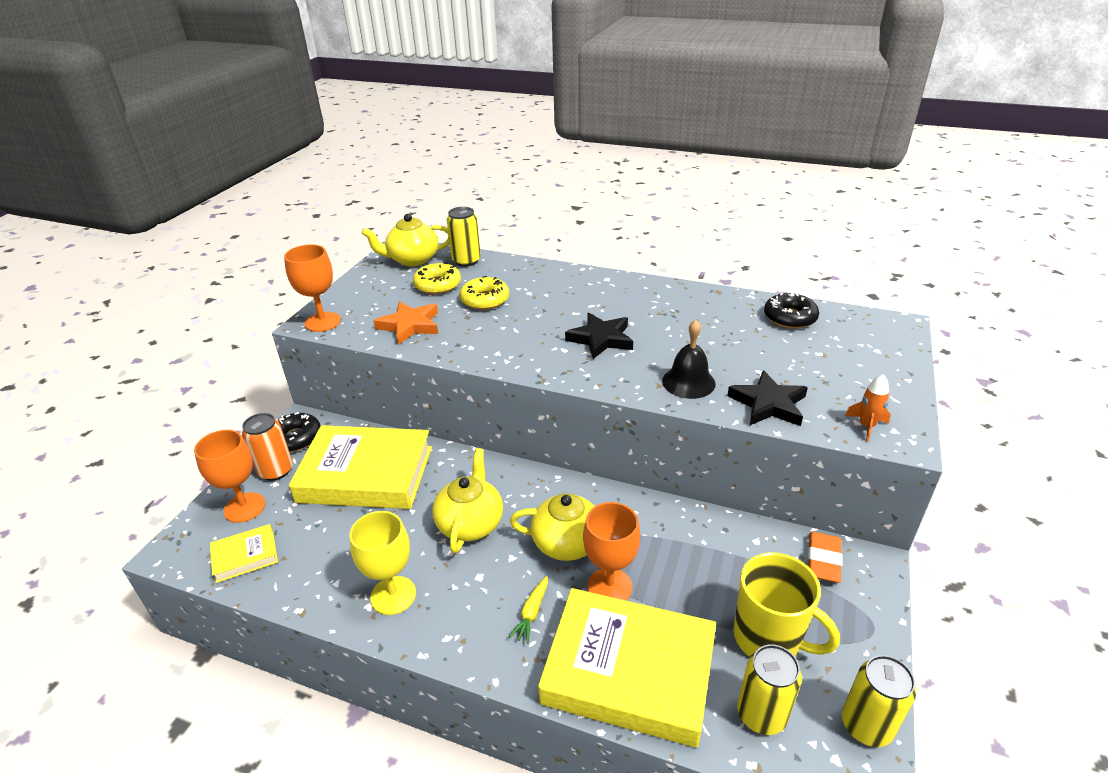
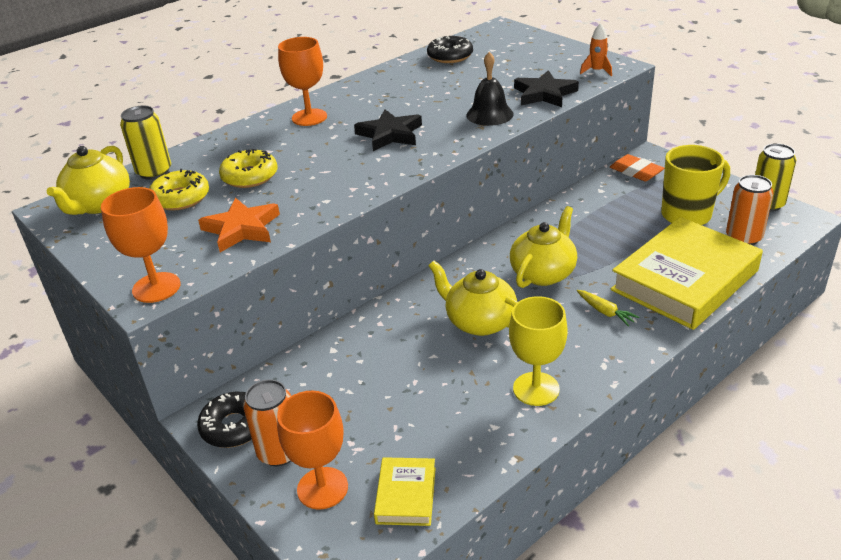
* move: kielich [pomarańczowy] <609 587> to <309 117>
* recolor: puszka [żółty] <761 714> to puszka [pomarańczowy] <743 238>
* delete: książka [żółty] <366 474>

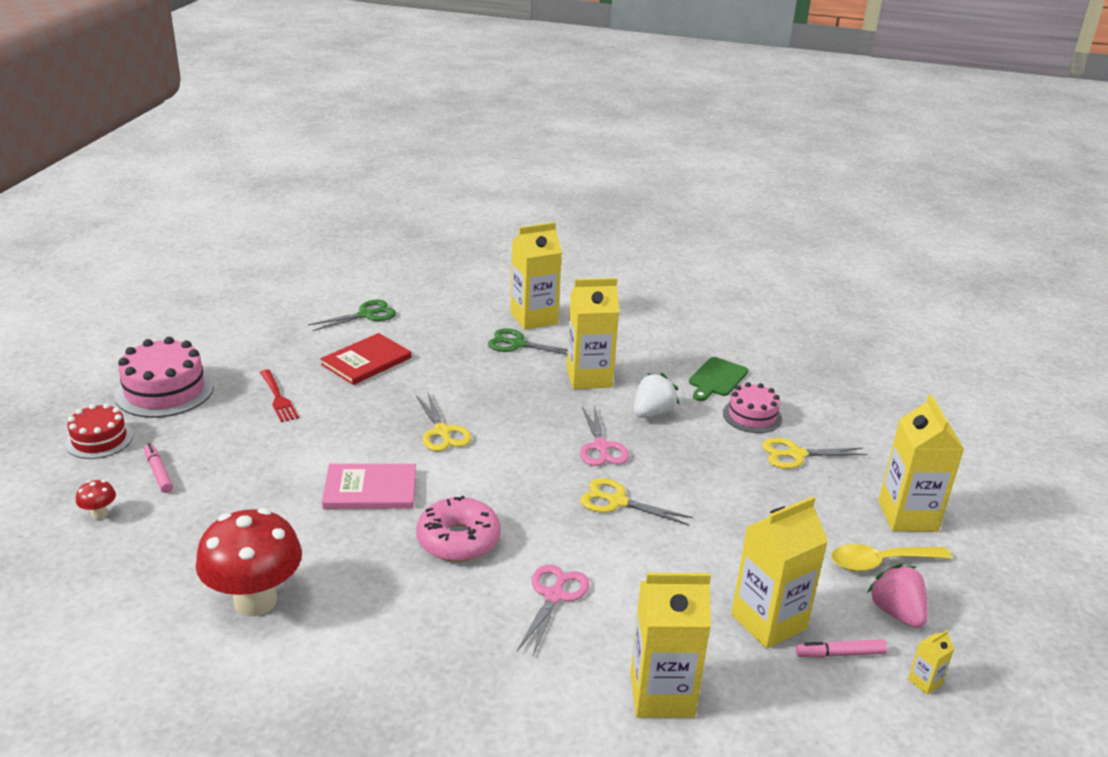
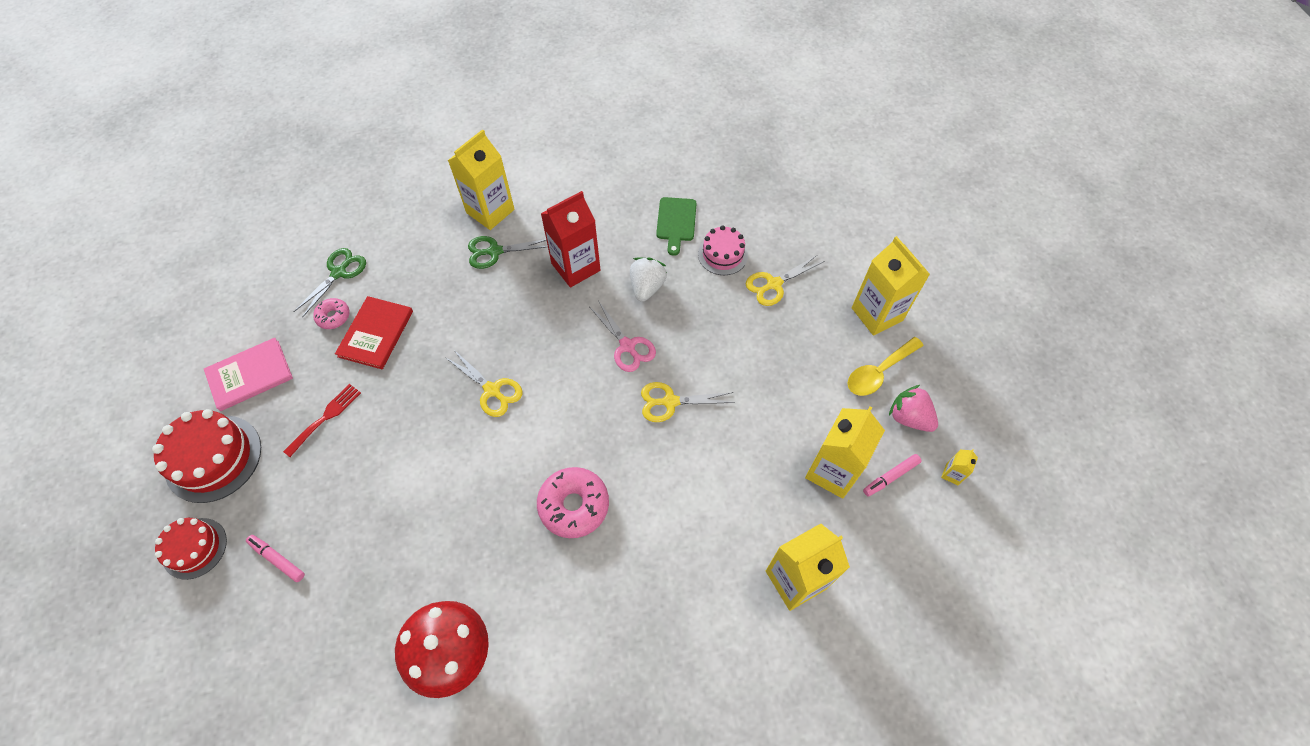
* recolor: tort [różowy] <165 390> to tort [czerwony] <213 458>
* move: książka [różowy] <370 489> to <250 375>
* rotate: widelec [czerwony] <278 398> = <325 417> 90 degrees counterclockwise
* insert: donut [różowy] <333 316>
* recolor: karton mleka [żółty] <589 377> to karton mleka [czerwony] <575 267>
* delete: grzyb [czerwony] <99 514>
* delete: nożyczki [różowy] <554 596>

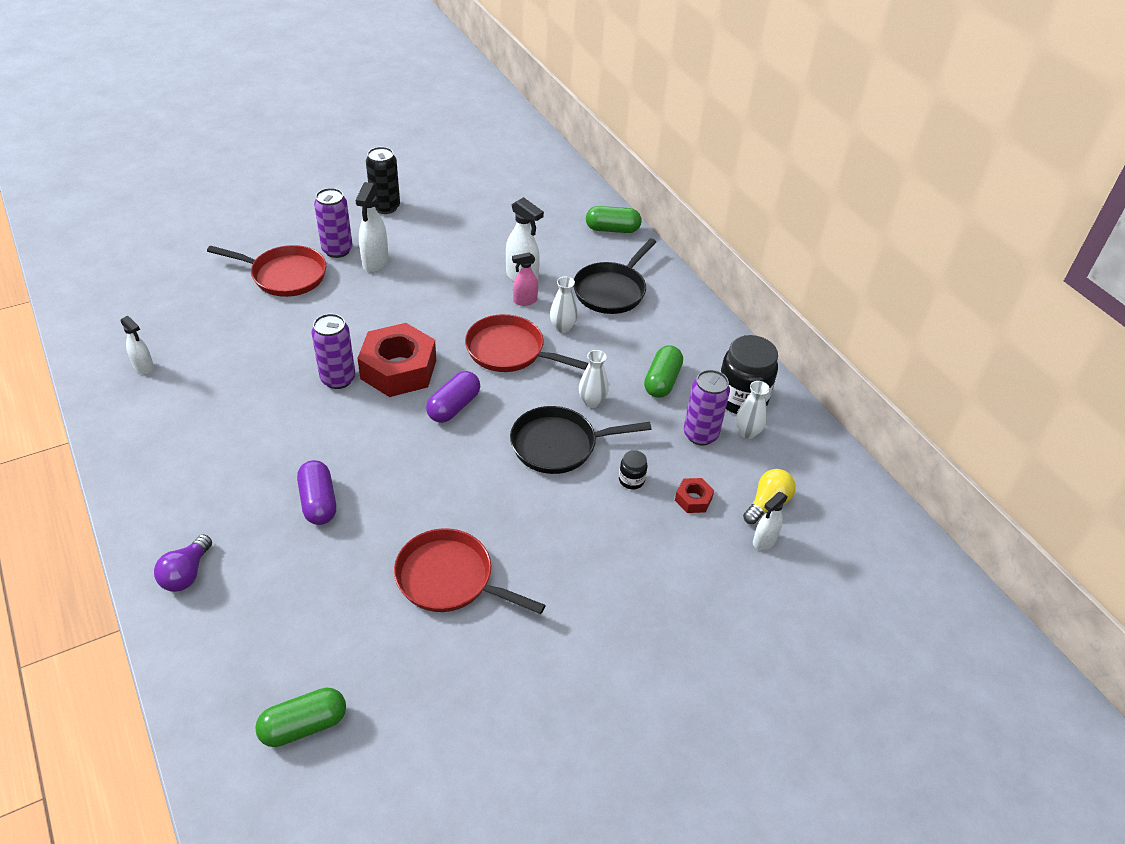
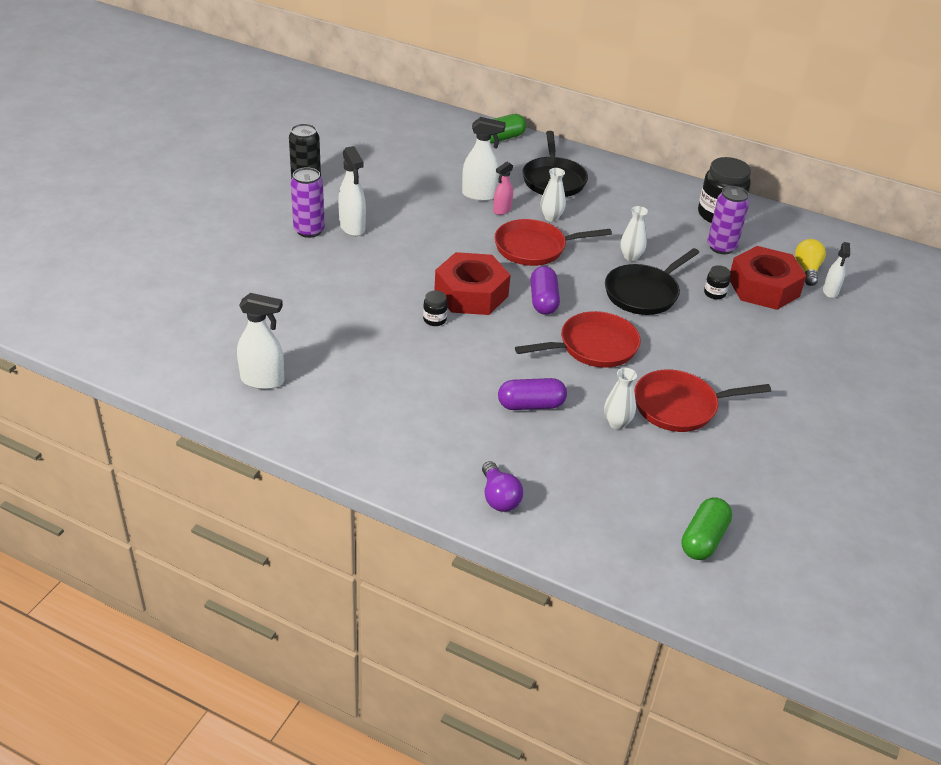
* resize: spryskiwacz [biały] <144 367> = <263 380> x1.59
* replace: puszka [fioletowy] <338 379> to słoik [czarny] <434 320>
* rotate: kapsułka [fioletowy] <318 502> = <531 405> 45 degrees counterclockwise
* move: patelnia [czerwony] <285 275> to <593 347>
* move: wazon [biały] <747 432> to <617 423>
* resize: nakrętka [czerwony] <693 499> = <763 287> x2.29
* delete: kapsułka [zielony] <662 381>

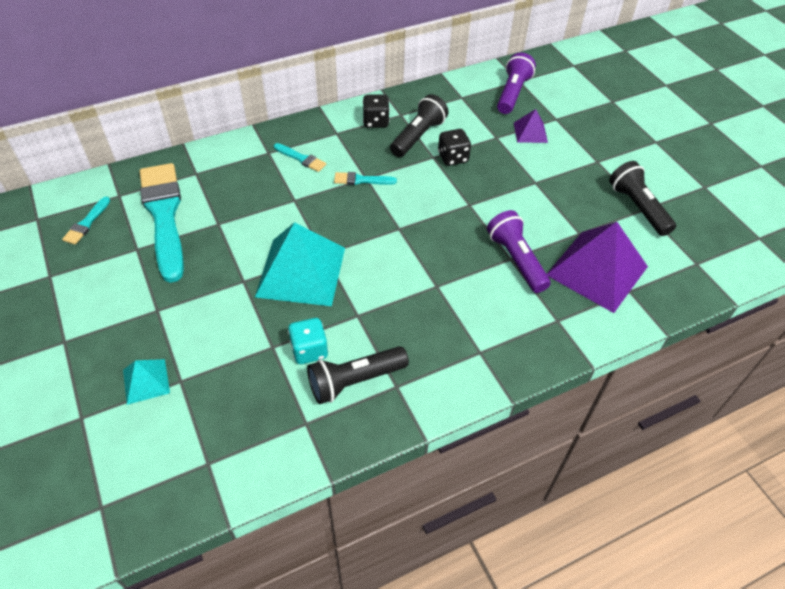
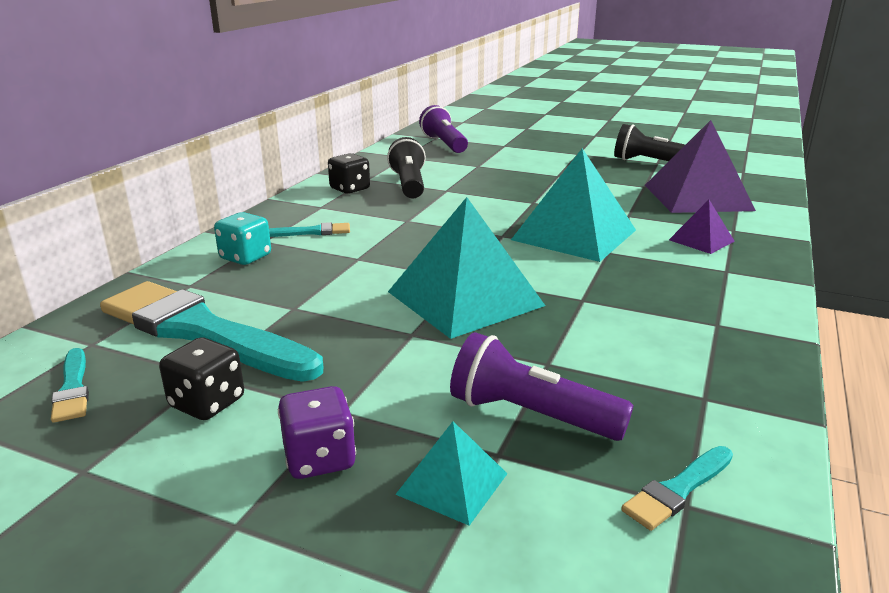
* move: kostka do gry [czarny] <453 158> to <207 403>
* move: kostka do gry [turkusowy] <309 350> to <245 257>
* insert: kostka do gry [fioletowy] <319 458>
* move: latarka [fioletowy] <516 260> to <530 415>
* insert: piramida [turkusowy] <574 234>
* move: pędzel [turkusowy] <361 180> to <678 490>
* move: piramida [fioletowy] <530 132> to <701 240>
* delete: latarka [czarny] <355 381>

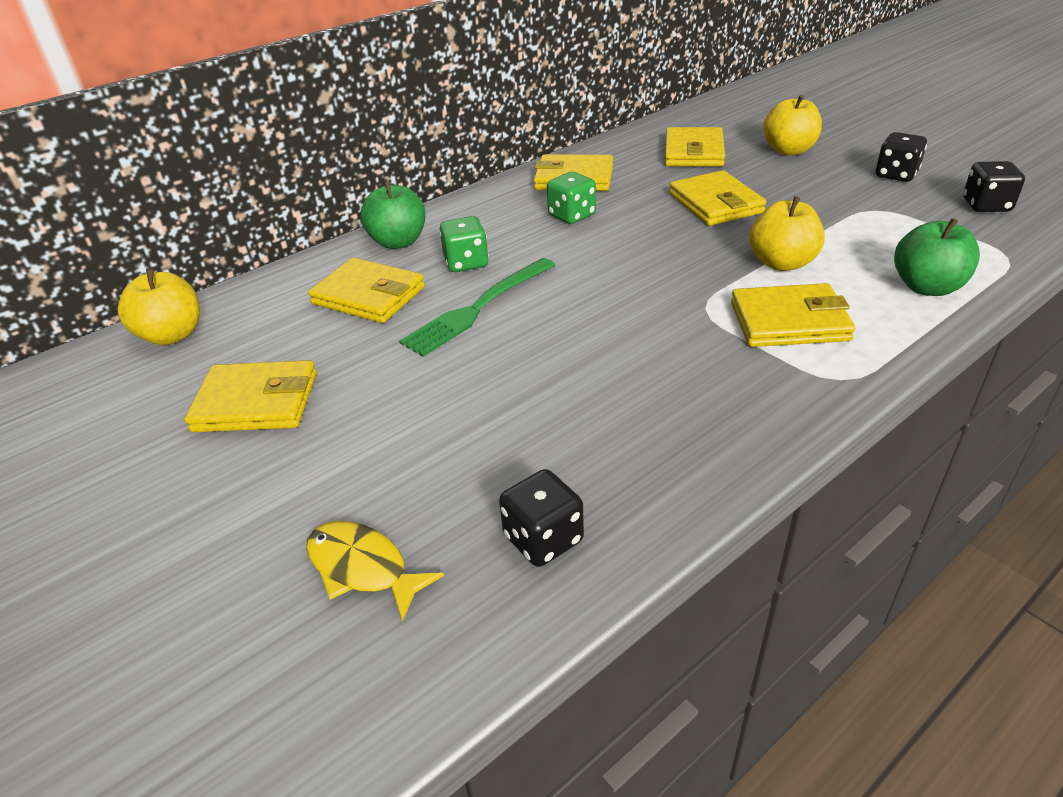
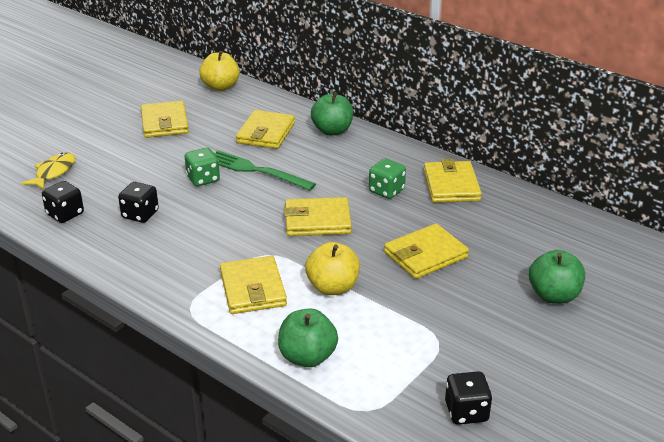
* move: kostka do gry [czarny] <896 175> to <140 214>
* move: kostka do gry [zielony] <466 263> to <203 179>
* move: portfel [żółty] <693 152> to <317 221>
* recolor: jabłko [żółty] <789 150> to jabłko [zielony] <553 295>

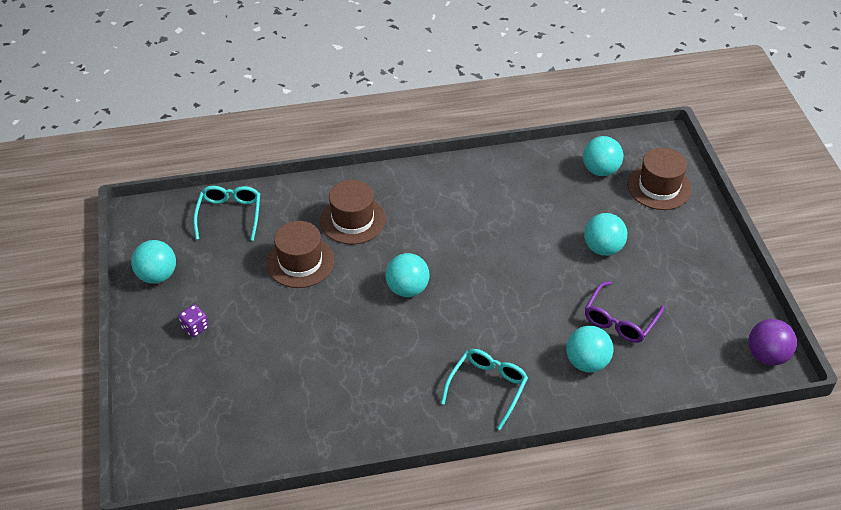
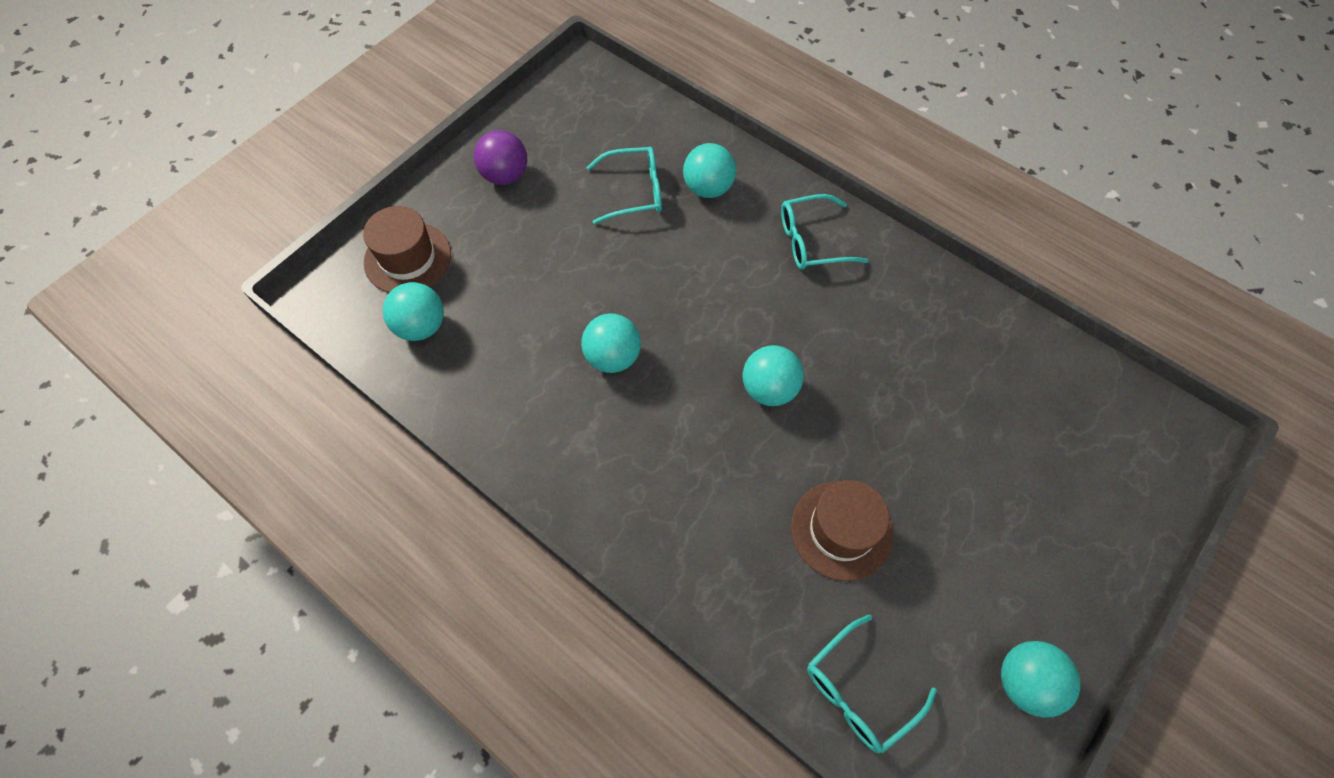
* move: piłka [fioletowy] <766 355> to <505 175>
* move: piłka [turkusowy] <603 248> to <613 357>
* recolor: okulary [fioletowy] <620 320> to okulary [turkusowy] <634 191>
* delete: kostka do gry [fioletowy] <195 327>
* delete: kapelusz [brązowy] <353 220>

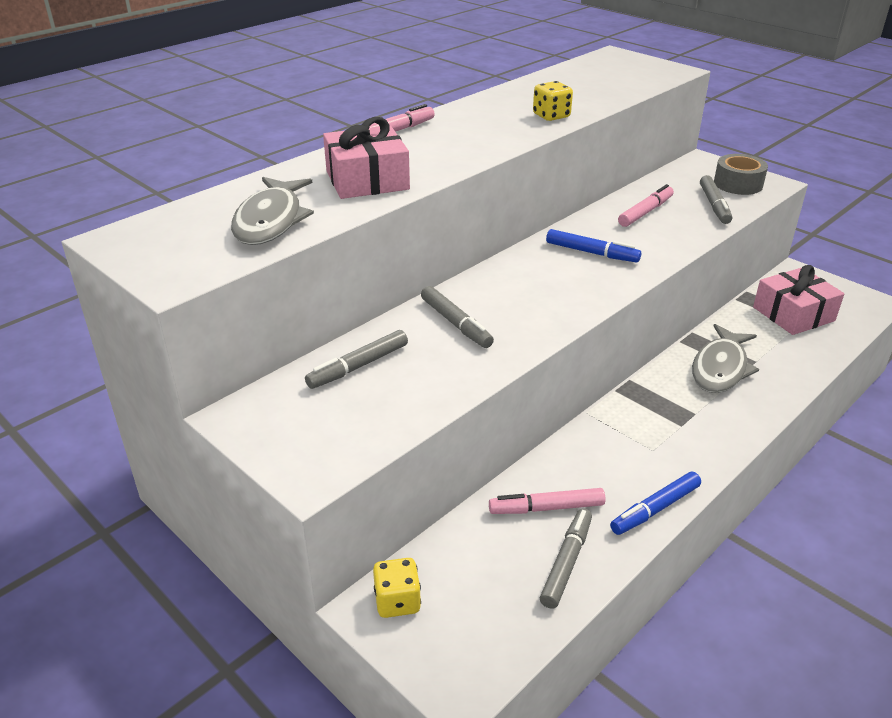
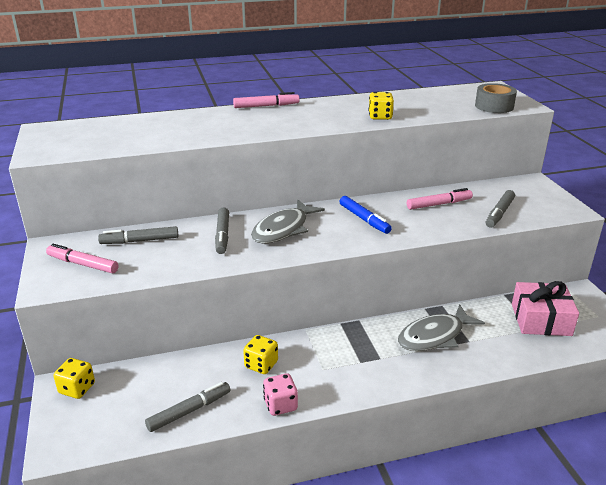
* move: flamaster [różowy] <546 508> to <83 264>
* insert: kostka do gry [żółty] <261 365>
* move: ryba [szary] <270 221> to <283 229>
* replace: flamaster [niebieski] <655 509> to kostka do gry [różowy] <280 405>
* move: taśma klejąca [szary] <738 184> to <494 106>
* delete: prezent [różowy] <367 180>

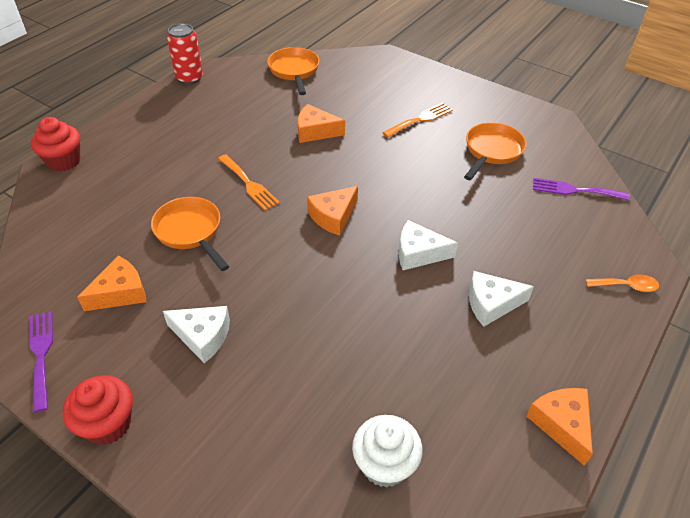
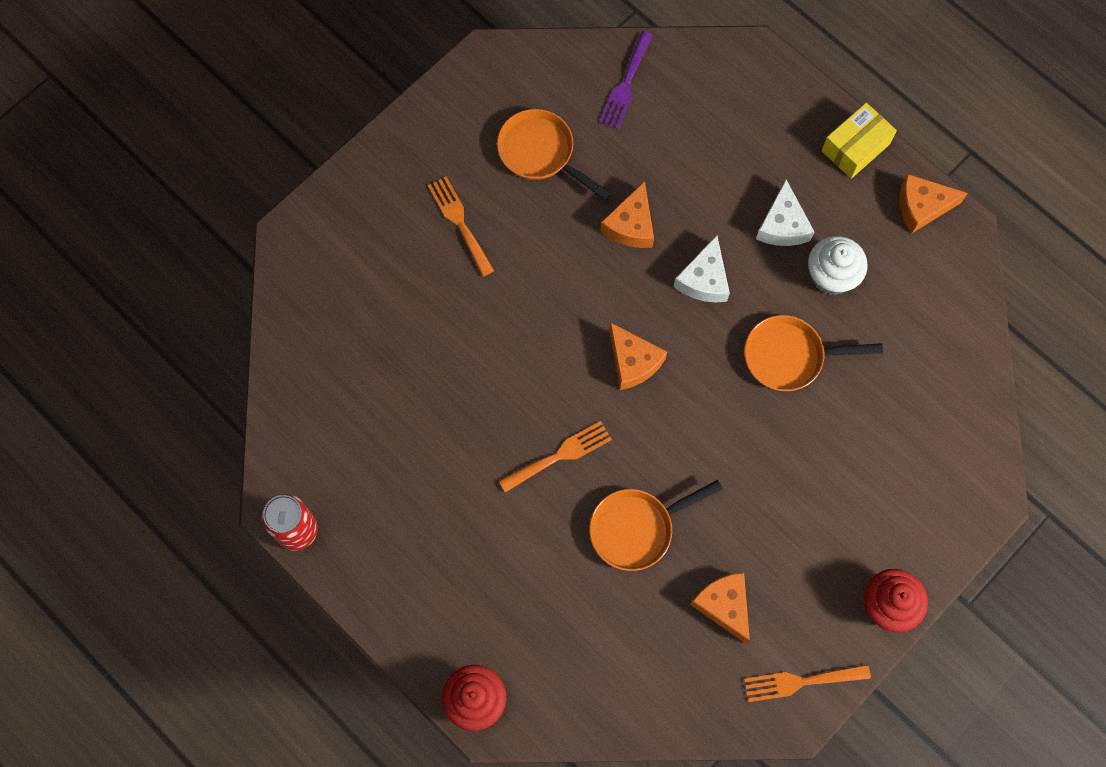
* move: ser [pomarańczowy] <315 131> to <631 225>
* move: patelnia [pomarańczowy] <294 71> to <789 356>
* recolor: widelec [fioletowy] <41 354> to widelec [pomarańczowy] <800 682>
* move: muffinka [biały] <385 464> to <831 276>
* insert: pudełko [żółty] <855 147>
* delete: ser [biały] <203 336>
* delete: łyżka [pomarańczowy] <626 286>

